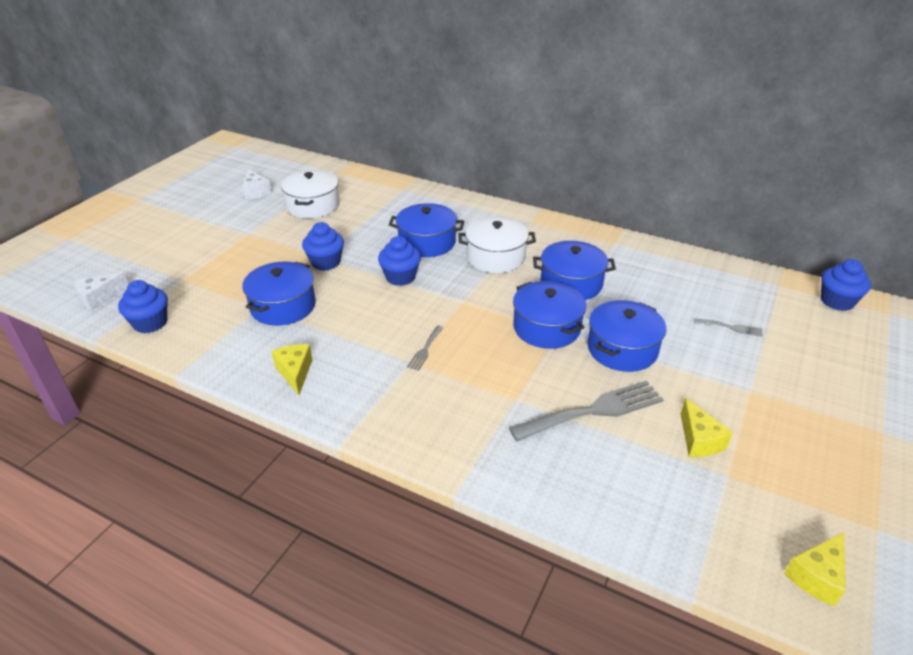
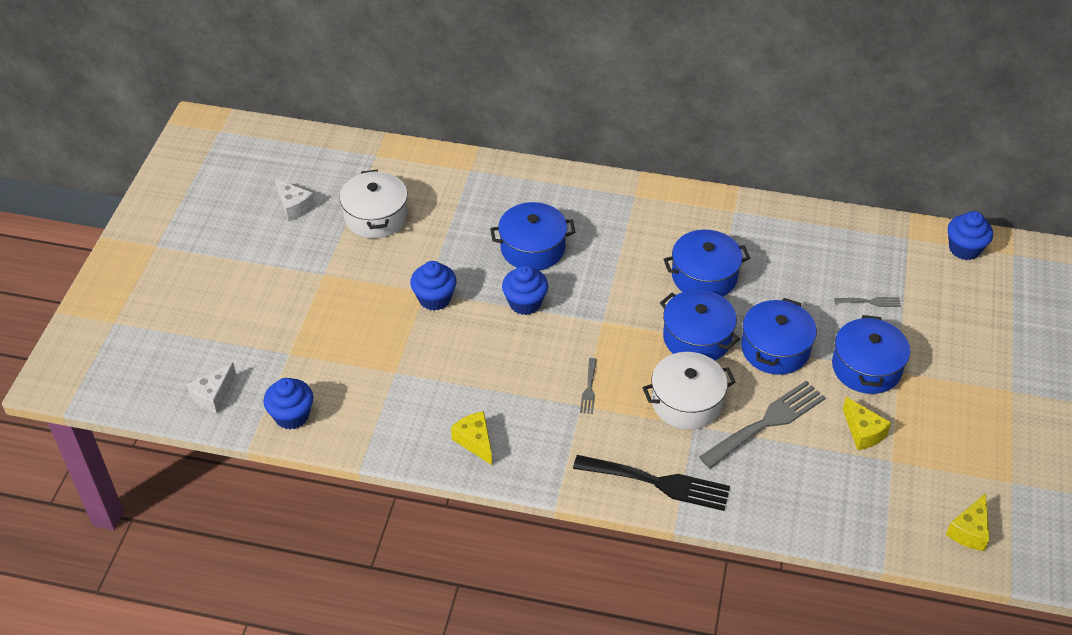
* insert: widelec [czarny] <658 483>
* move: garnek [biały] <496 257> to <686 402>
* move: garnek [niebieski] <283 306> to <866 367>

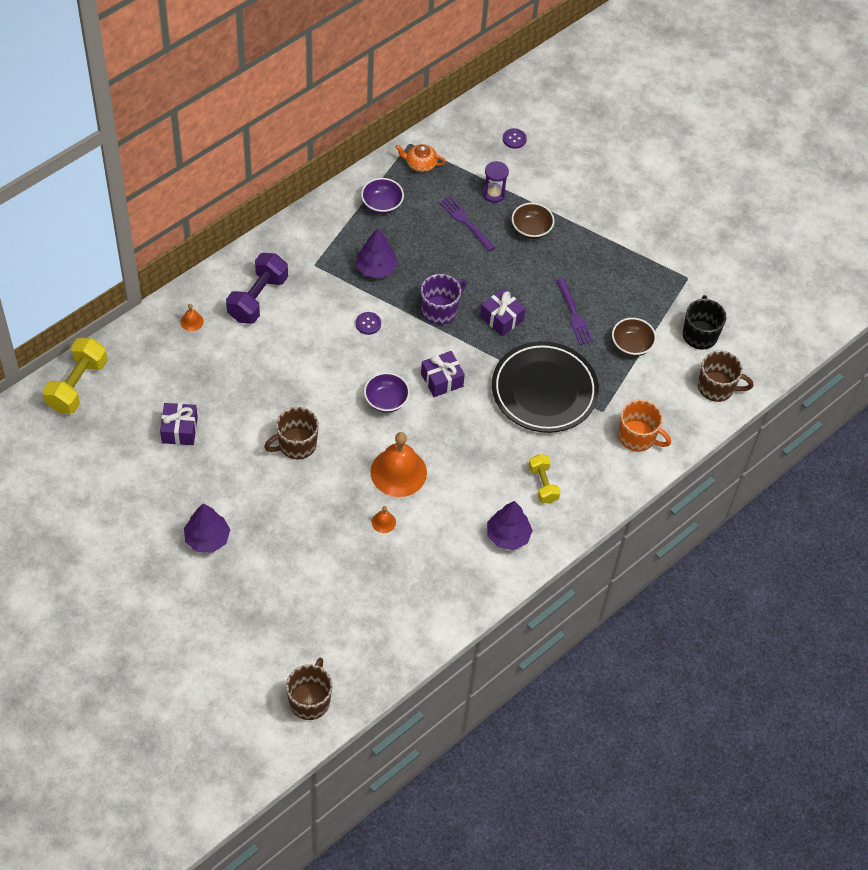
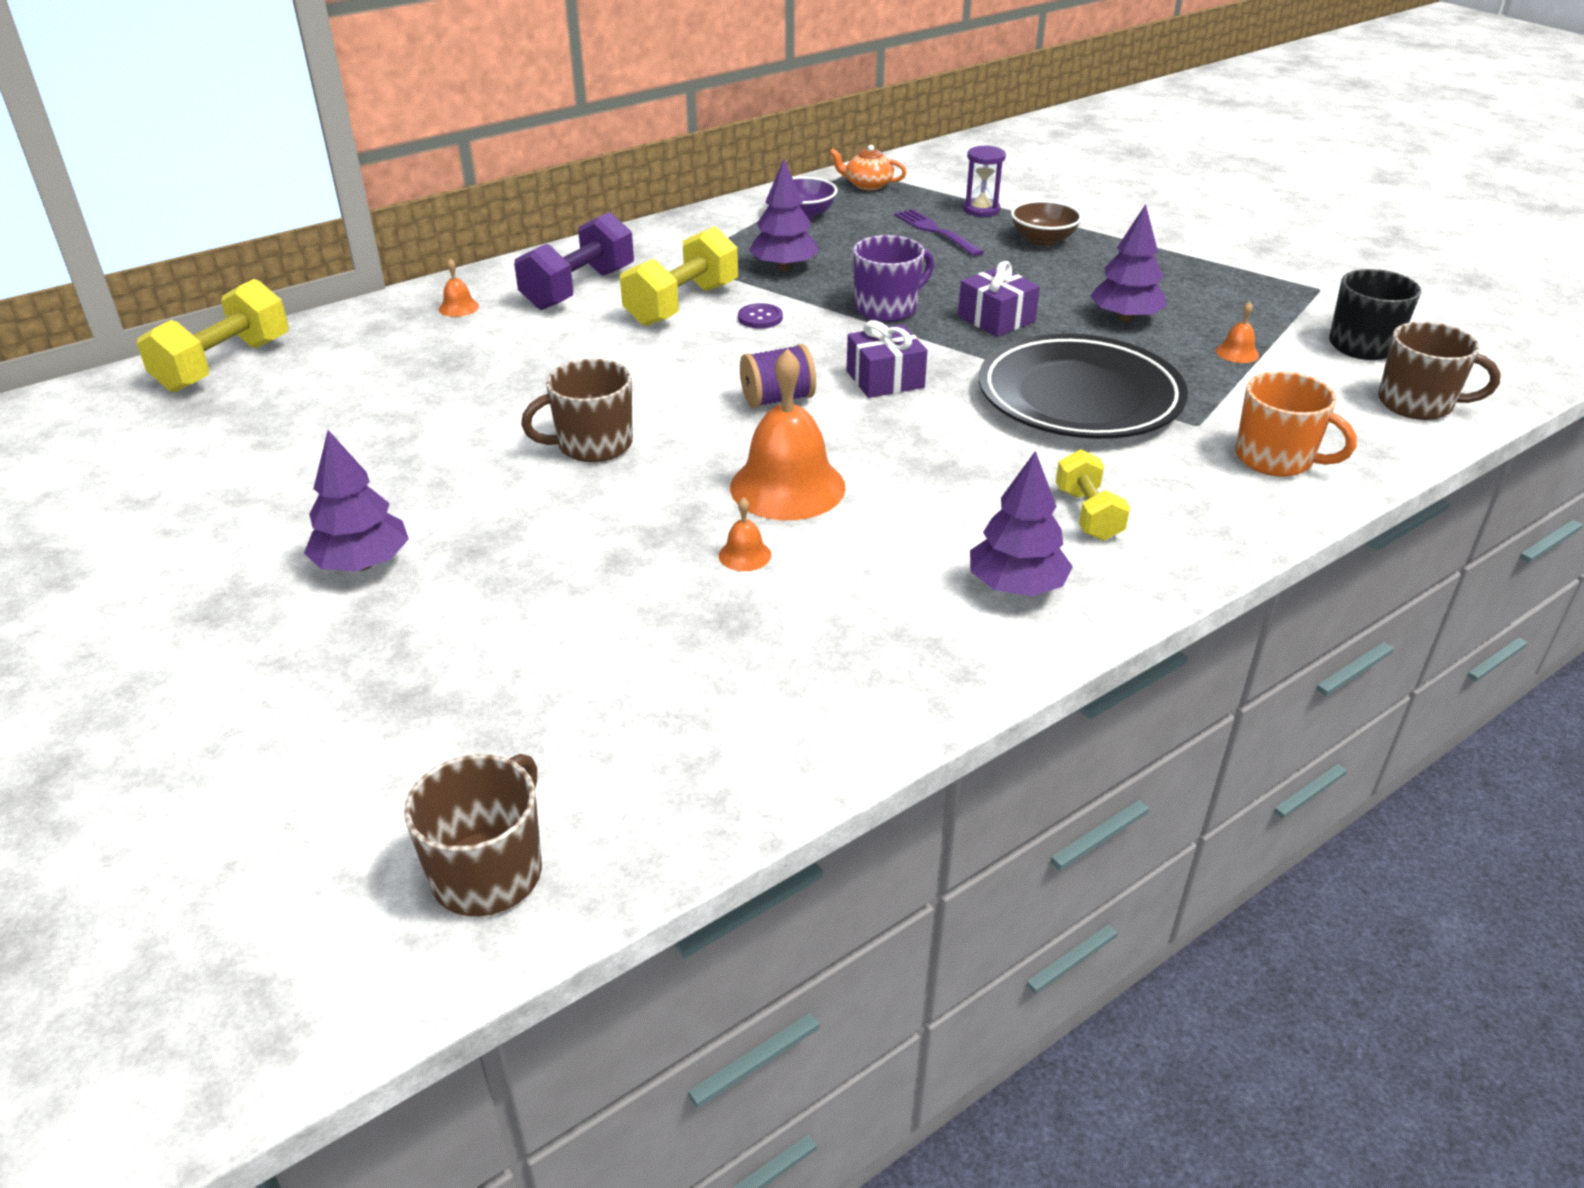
* insert: hantel [żółty] <682 305>
* replace: miska [fioletowy] <386 400> to szpulka [fioletowy] <777 399>
* replace: widelec [fioletowy] <574 314> to drzewko [fioletowy] <1125 318>
* replace: miska [brązowy] <631 345> to dzwonek [pomarańczowy] <1237 353>
* delete: prezent [fioletowy] <179 430>
* delete: guzik [fioletowy] <514 139>

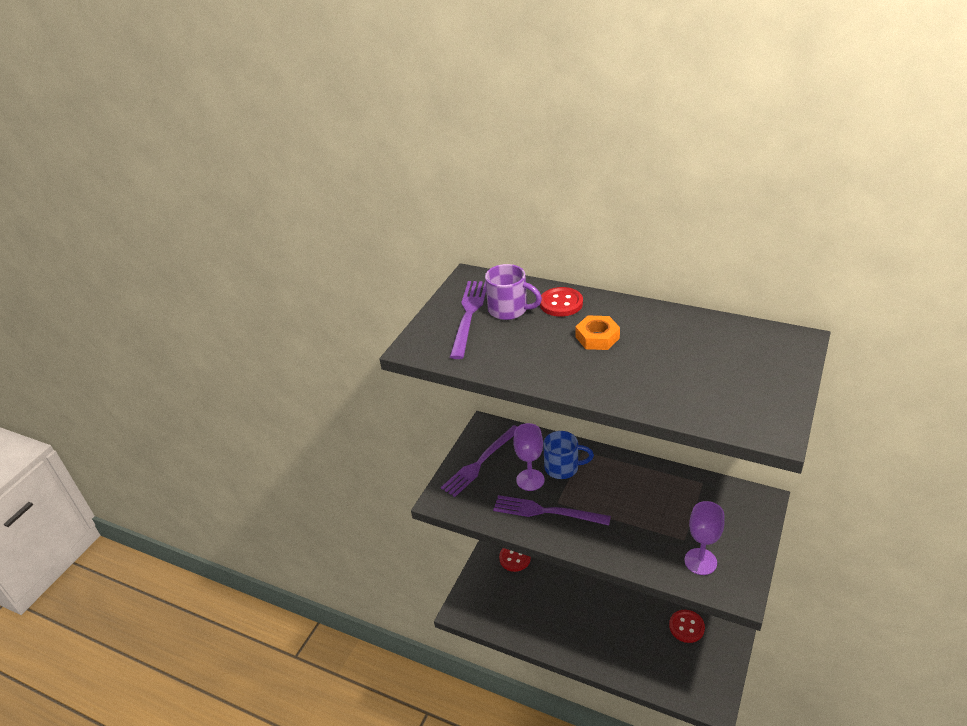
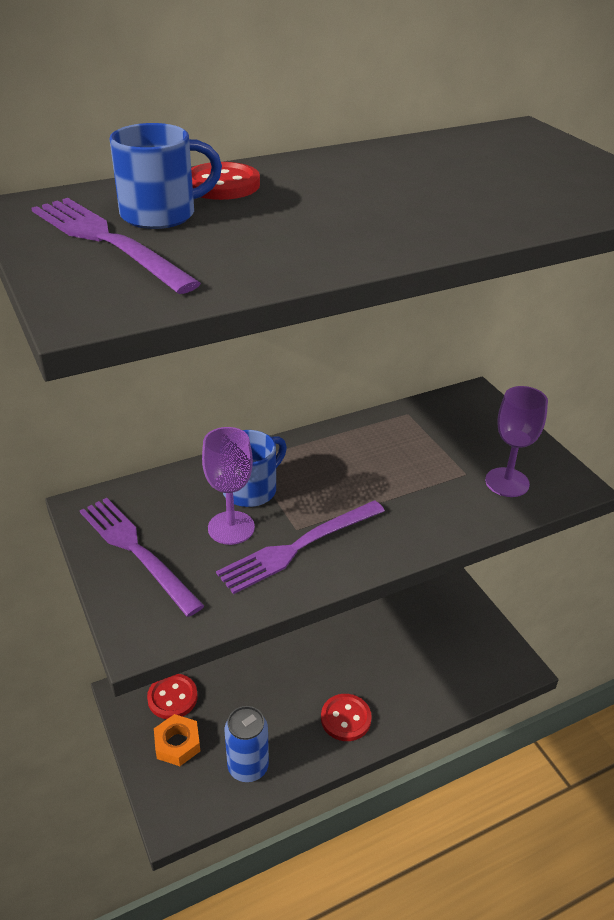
* rotate: widelec [fioletowy] <480 462> = <137 551> 150 degrees clockwise
* recolor: kubek [fioletowy] <509 310> to kubek [niebieski] <161 215>
* move: nakrętka [pomarańczowy] <597 337> to <177 744>
* insert: puszka [niebieski] <248 767>
* move: guzik [czerwony] <686 627> to <346 718>

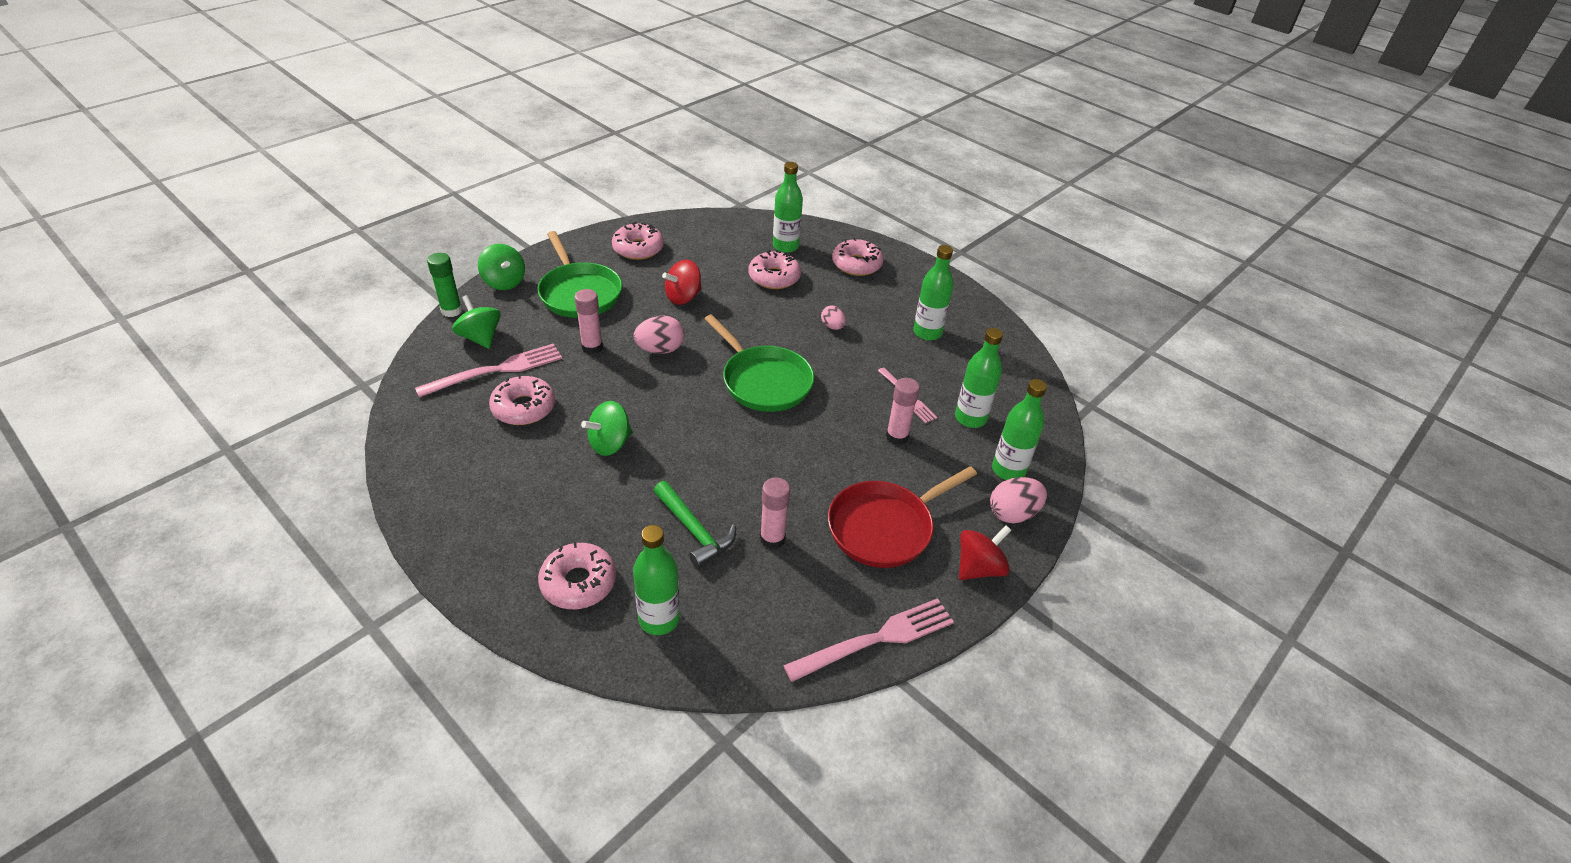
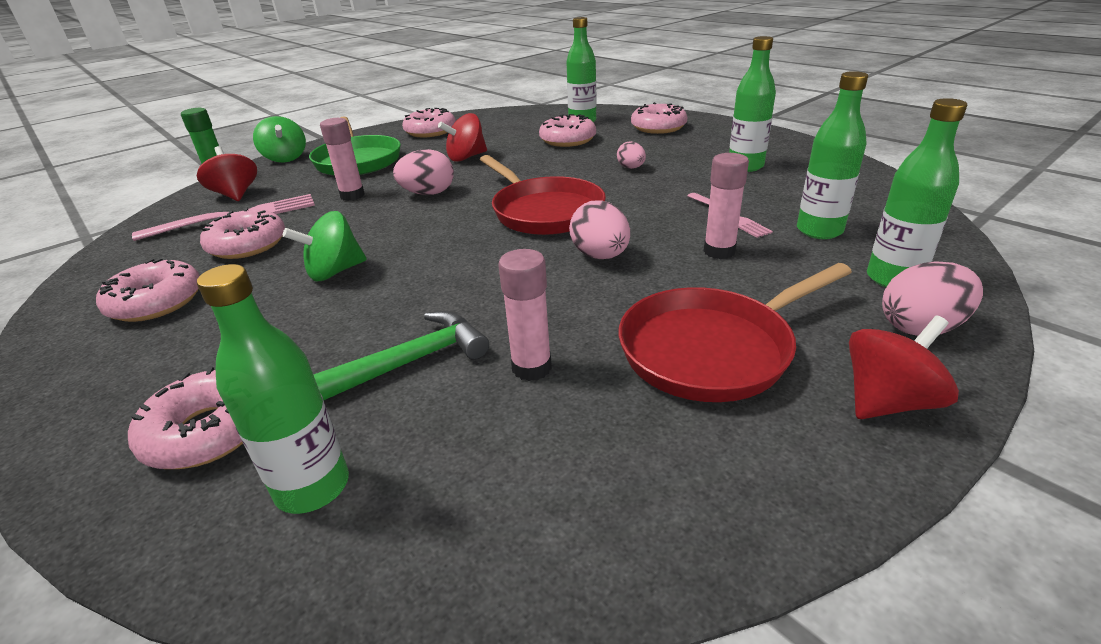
* insert: donut [różowy] <156 302>
* recolor: bączek [zielony] <480 337> to bączek [czerwony] <236 195>
* rotate: młotek [zielony] <694 531> = <414 360> 90 degrees counterclockwise
* recolor: patelnia [zielony] <763 381> to patelnia [czerwony] <544 211>
* insert: jajko [różowy] <600 256>
* delete: widelec [różowy] <876 639>

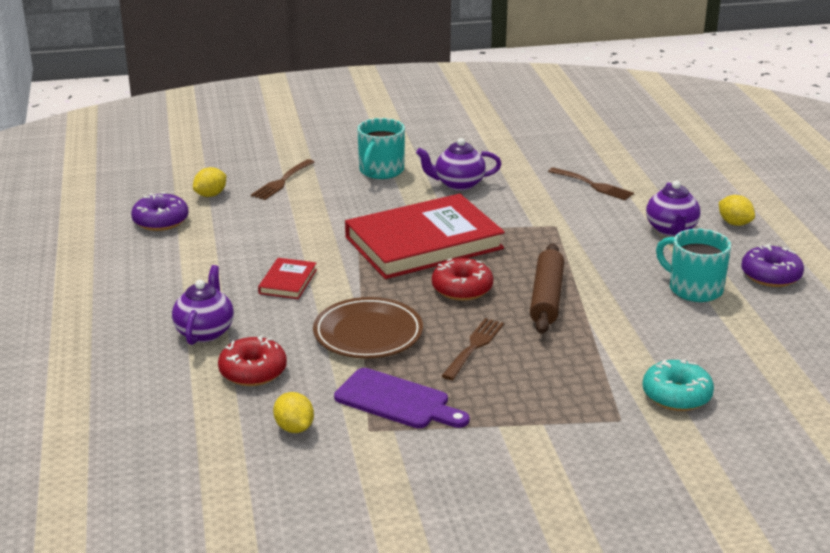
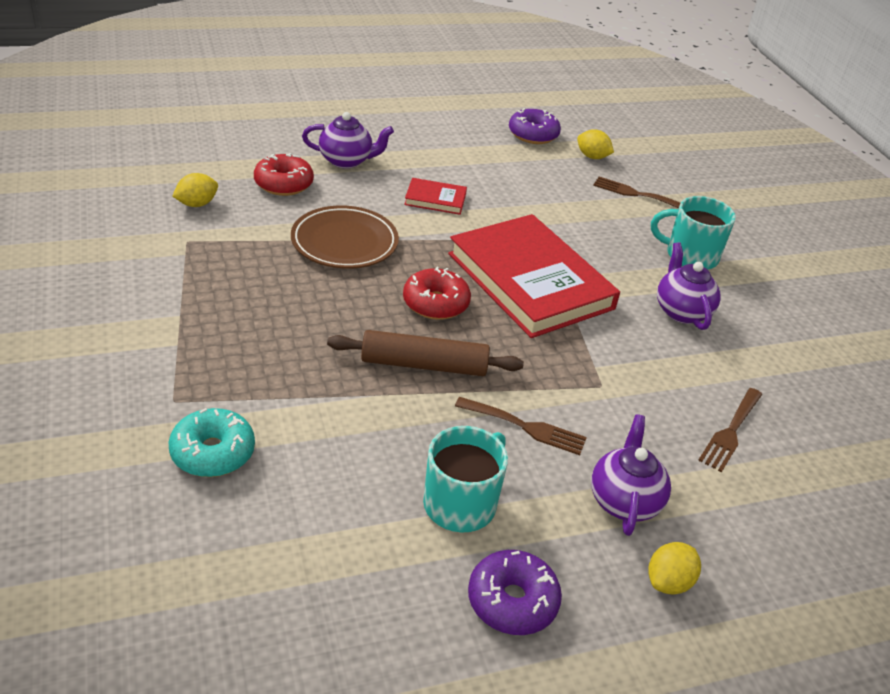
* move: widelec [brązowy] <474 346> to <525 427>
* rotate: imbryk [fioletowy] <671 230> = <624 501> 105 degrees clockwise
* delete: deska do krojenia [fioletowy] <397 401>

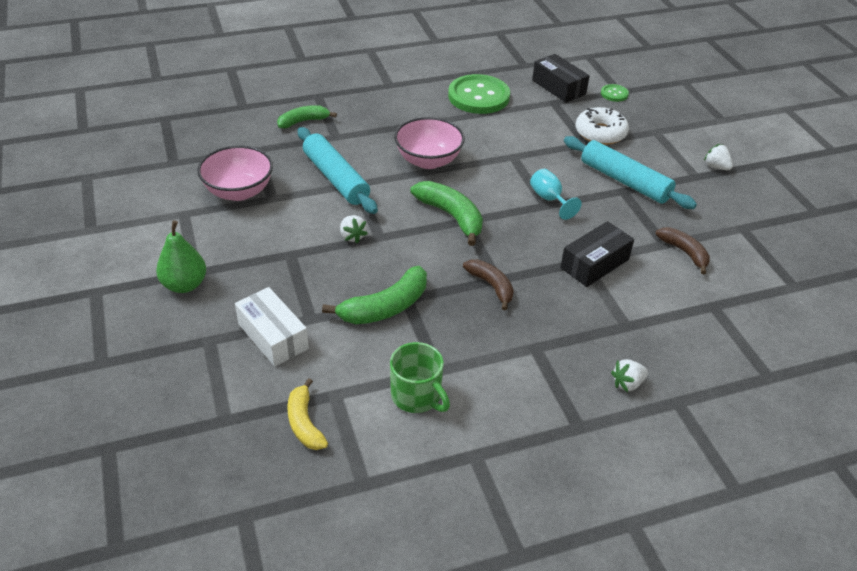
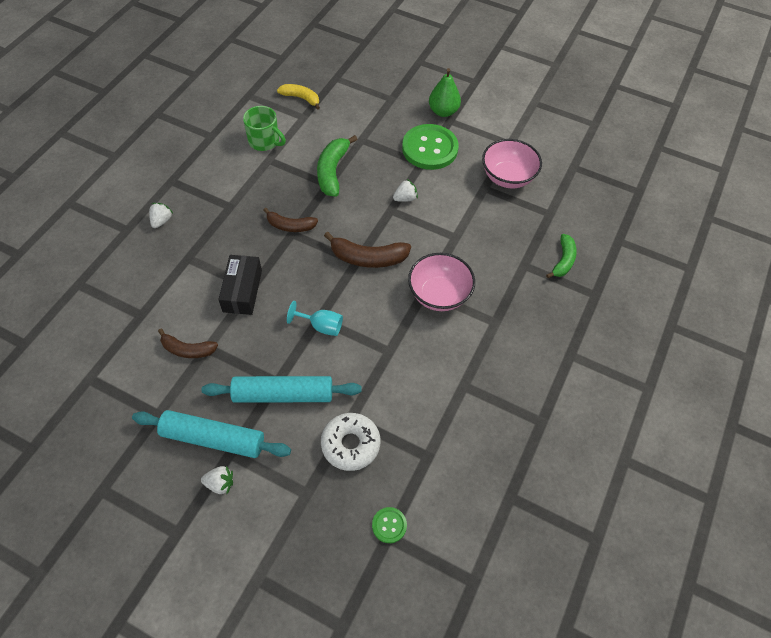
* move: wałek do ciasta [turkusowy] <336 178> to <213 439>
* rotate: kubek [zielony] <417 396> = <265 141> 150 degrees counterclockwise
* recolor: banan [zielony] <451 216> to banan [brązowy] <368 258>
* rotate: truskawka [biały] <352 236> = <405 198> 135 degrees clockwise
* move: guzik [zielony] <478 96> to <430 148>
* delete: pudełko [biały] <273 336>
* delete: pudełko [czarny] <558 87>

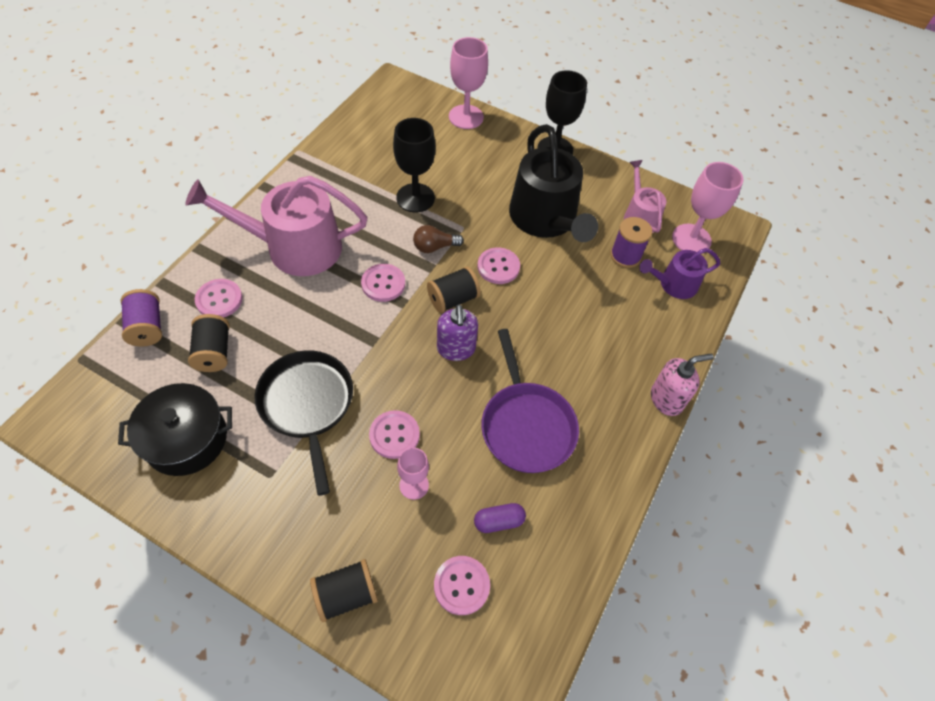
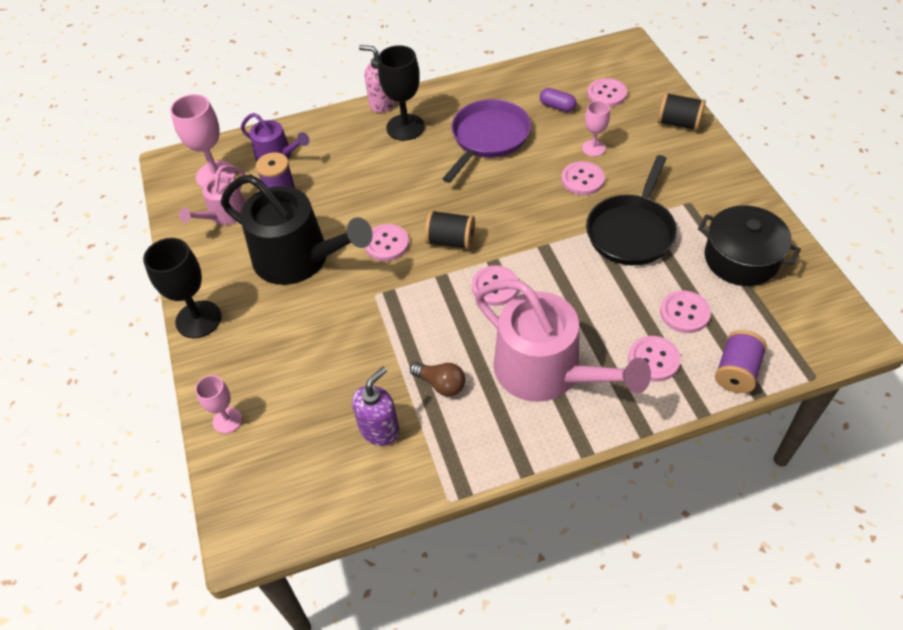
* resize: kielich [różowy] <466 117> = <227 420> x0.59
* rotate: konewka [czarny] <545 219> = <299 258> 90 degrees clockwise
* move: dozownik mydła [fioletowy] <456 349> to <379 429>
* move: kielich [czarny] <415 198> to <405 127>
* move: żarówka [brązowy] <434 247> to <441 384>
* replace: szpulka [czarny] <214 352> to guzik [różowy] <684 313>

